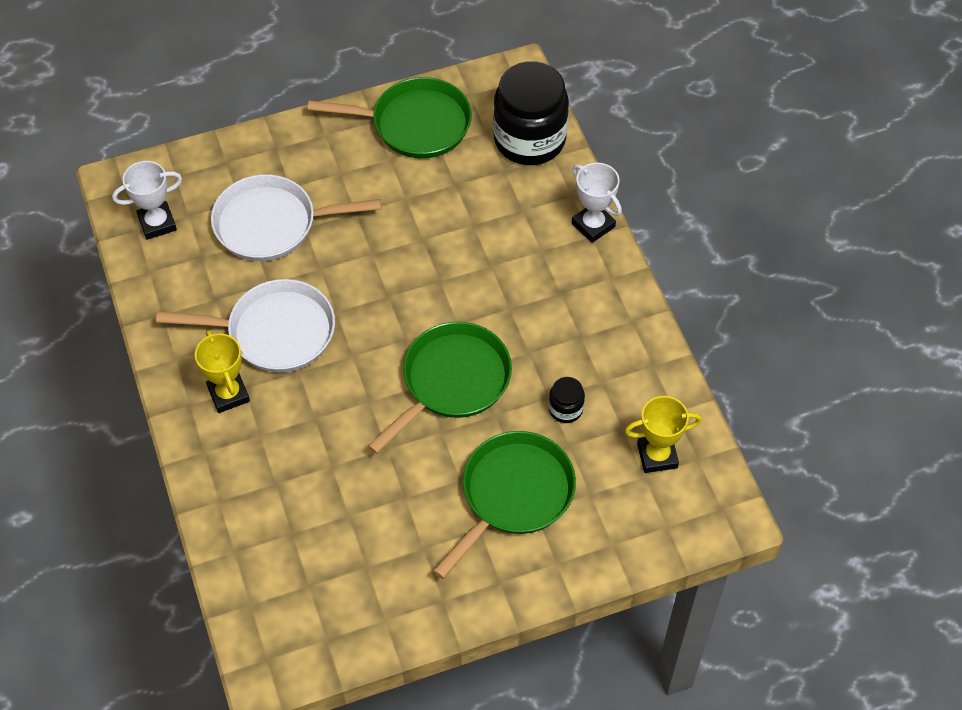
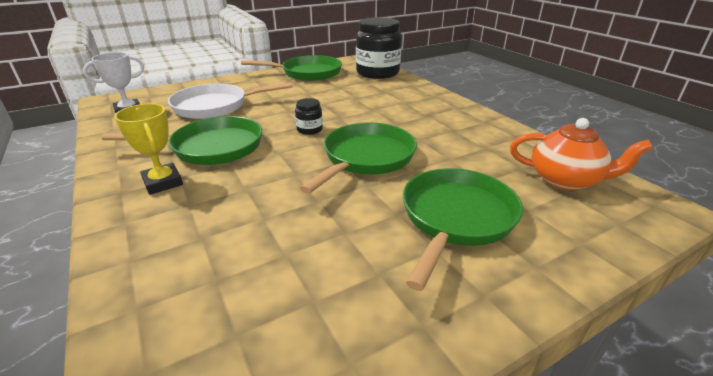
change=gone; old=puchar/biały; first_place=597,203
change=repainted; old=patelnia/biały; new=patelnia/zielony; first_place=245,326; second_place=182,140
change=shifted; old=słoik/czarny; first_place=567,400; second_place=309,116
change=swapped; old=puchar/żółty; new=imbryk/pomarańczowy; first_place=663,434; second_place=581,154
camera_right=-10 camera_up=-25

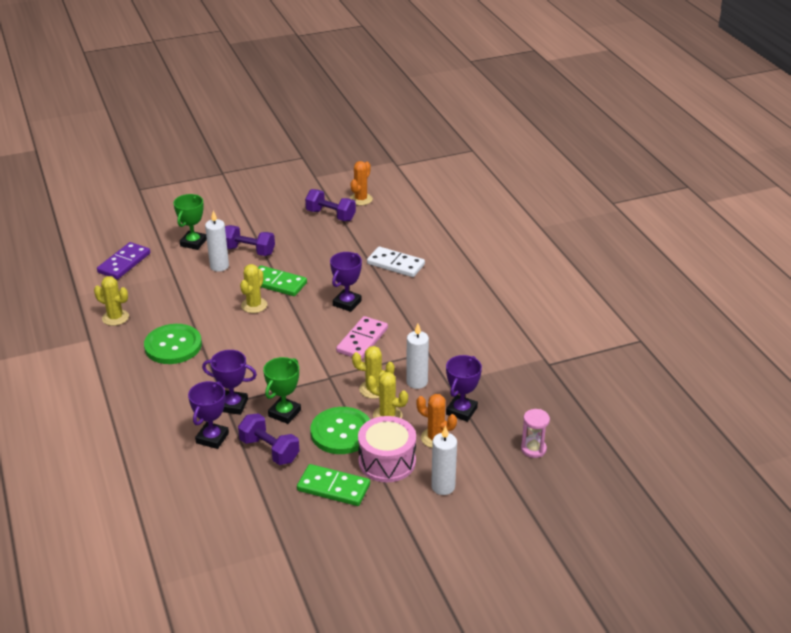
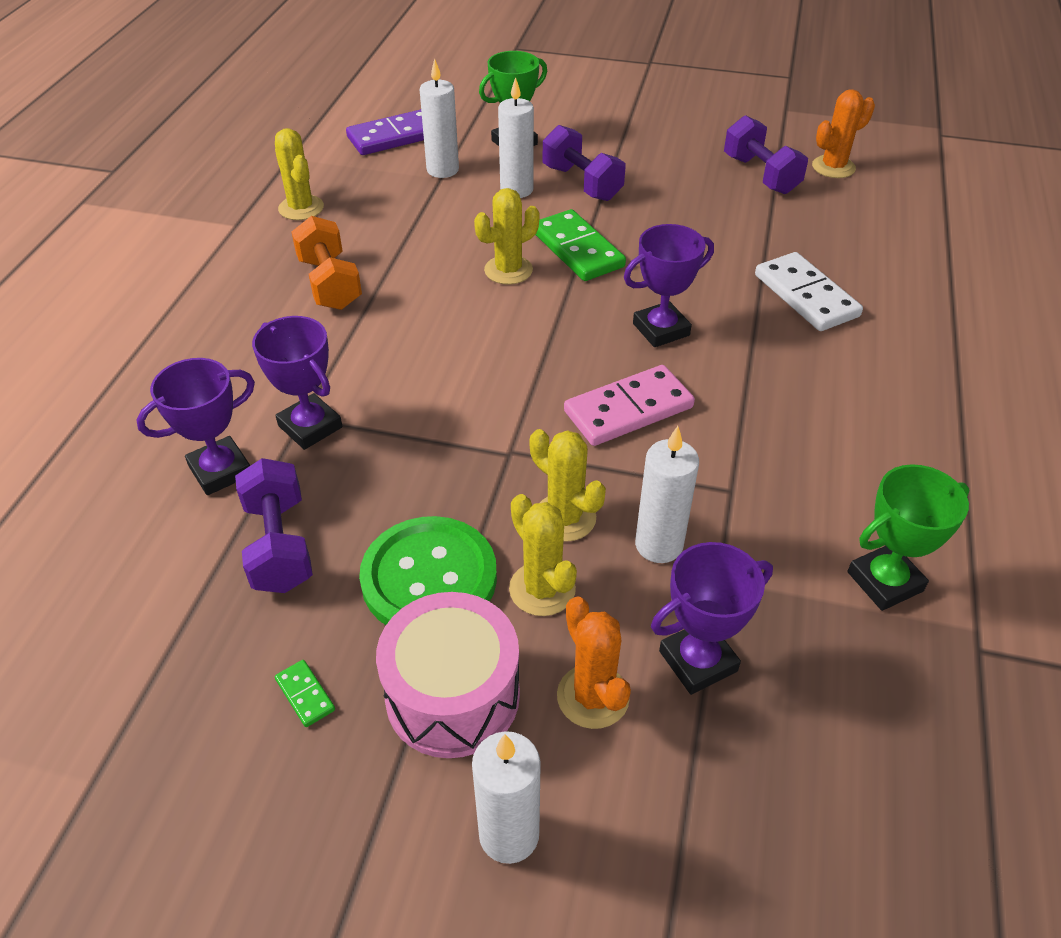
change=swapped; old=guzik/zielony; new=hantel/pomarańczowy; first_place=173,344; second_place=327,263
change=shifted; old=puchar/zielony; first_place=282,390; second_place=908,537
change=gone; old=klepsydra/różowy; first_place=535,433
change=scaled; old=kostka domina/zielony; first_place=333,485; second_place=305,693; factor=0.44
change=new; new=świeca/biały; second_place=439,118
camera_right=35 camera_up=10

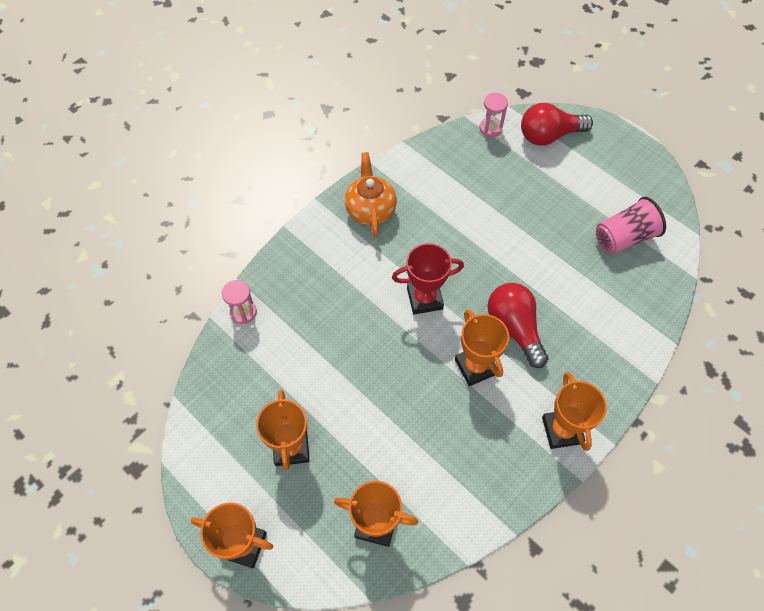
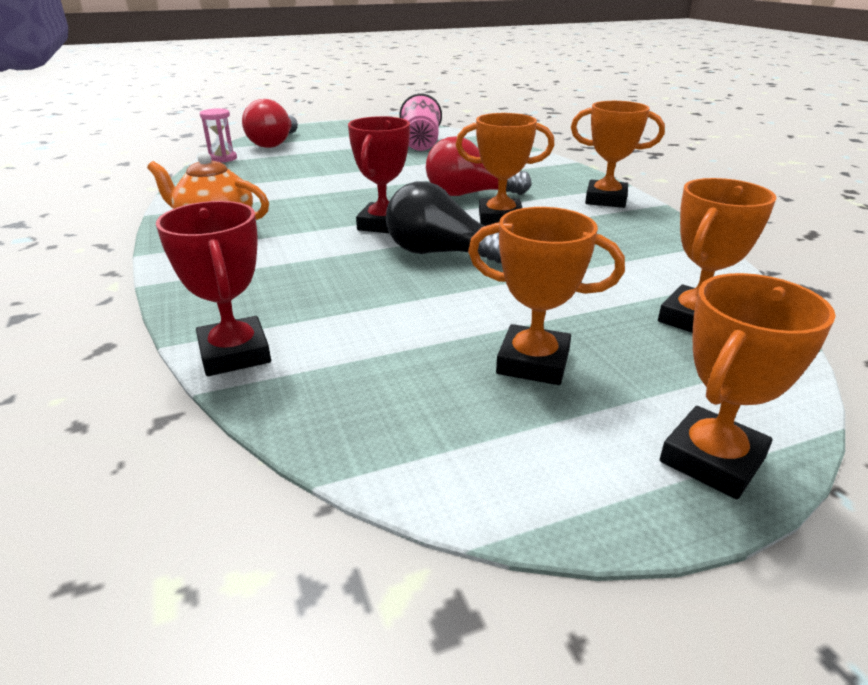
change=swapped; old=klepsydra/różowy; new=puchar/czerwony; first_place=239,302; second_place=213,288
change=new; new=żarówka/czarny; second_place=443,222
camera_right=-65 camera_up=-30

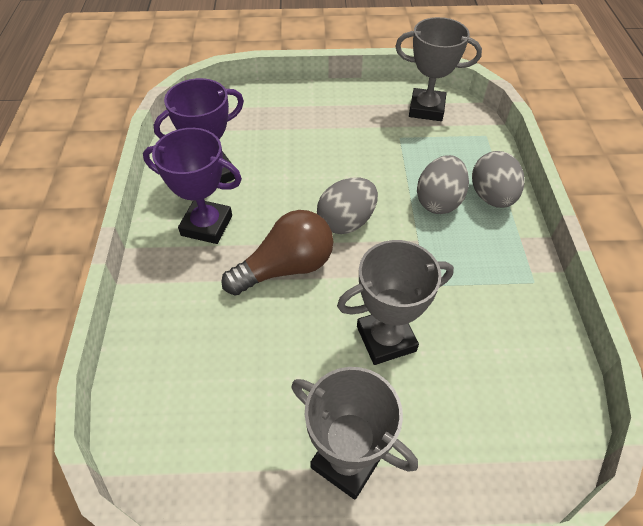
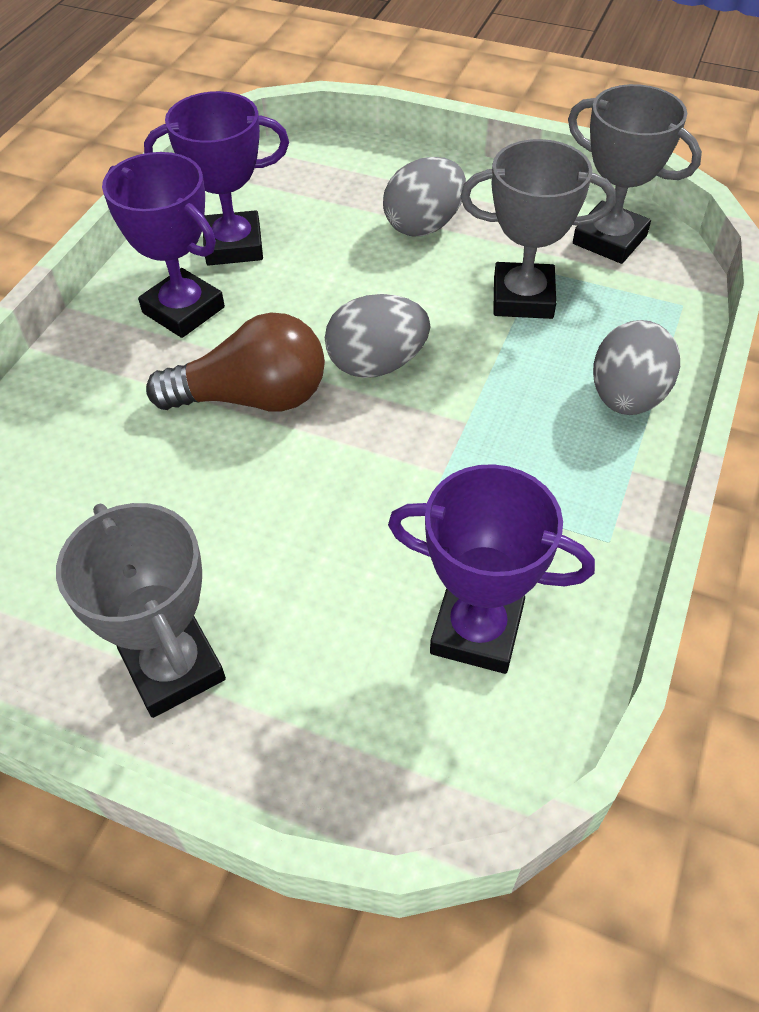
change=shifted; old=jajko/szary; first_place=443,184; second_place=424,196
change=shifted; old=puchar/szary; first_place=395,302; second_place=538,229
change=new; new=puchar/fioletowy; second_place=491,569
camera_right=25 camera_up=0

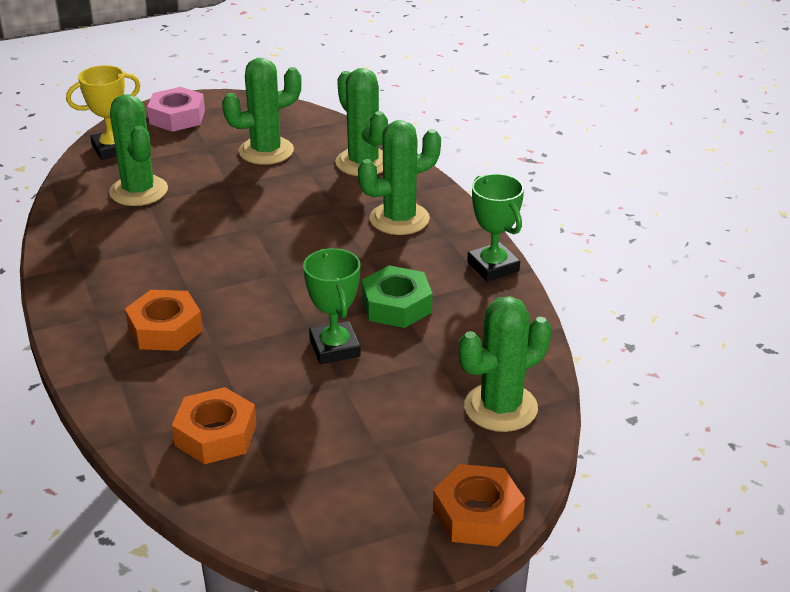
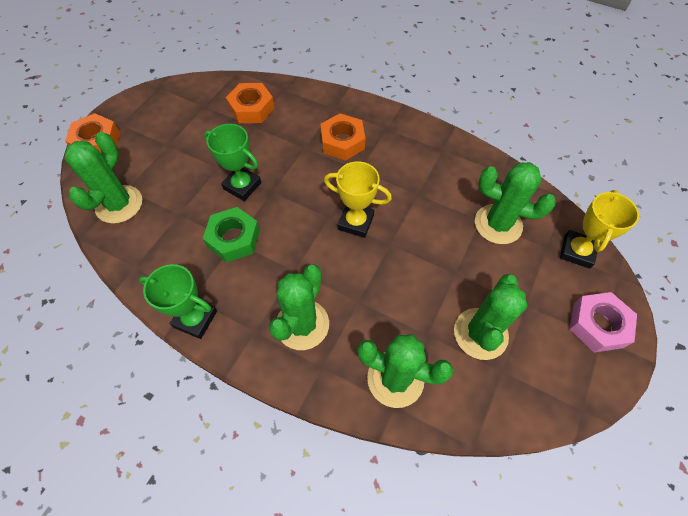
change=new; new=puchar/żółty; second_place=358,199
camera_right=140 camera_up=25

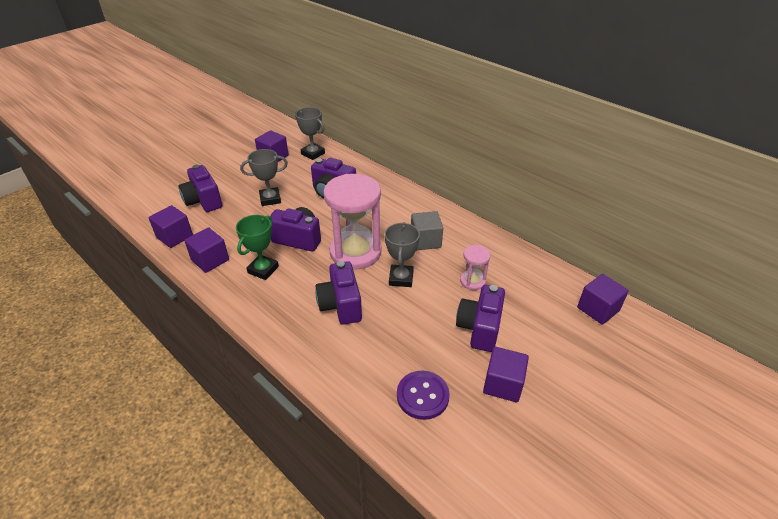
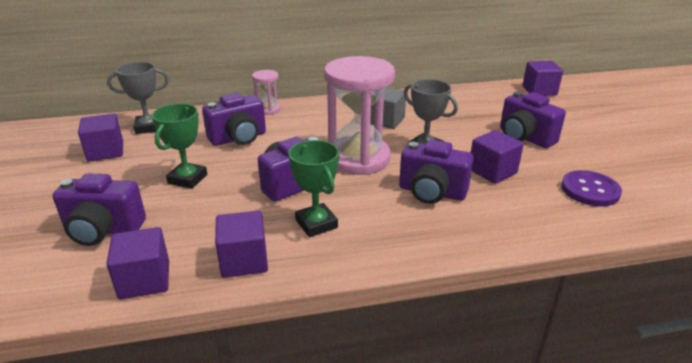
change=repainted; old=puchar/szary; new=puchar/zielony; first_place=264,177; second_place=179,146
change=shifted; old=klepsydra/różowy; first_place=475,267; second_place=266,92
change=shifted; old=sześcian/fioletowy; first_place=506,374; second_place=497,157
camera_right=-55 camera_up=-10

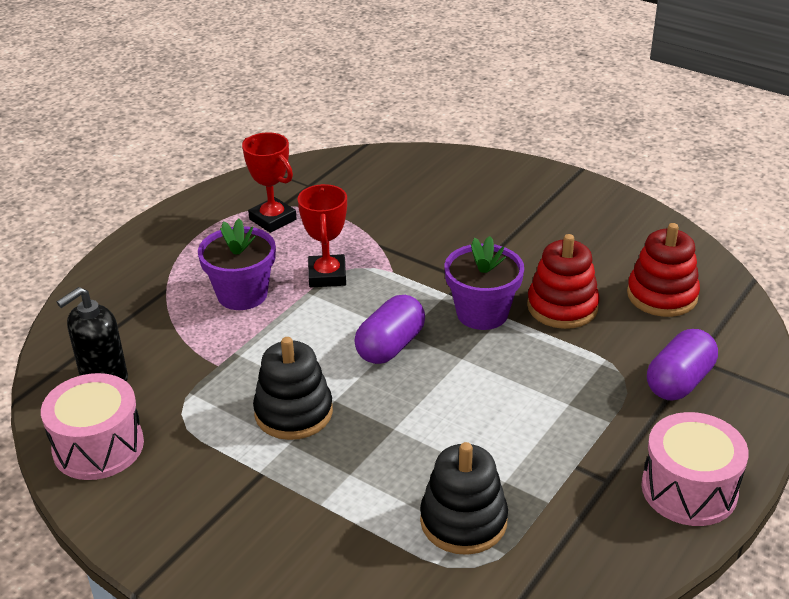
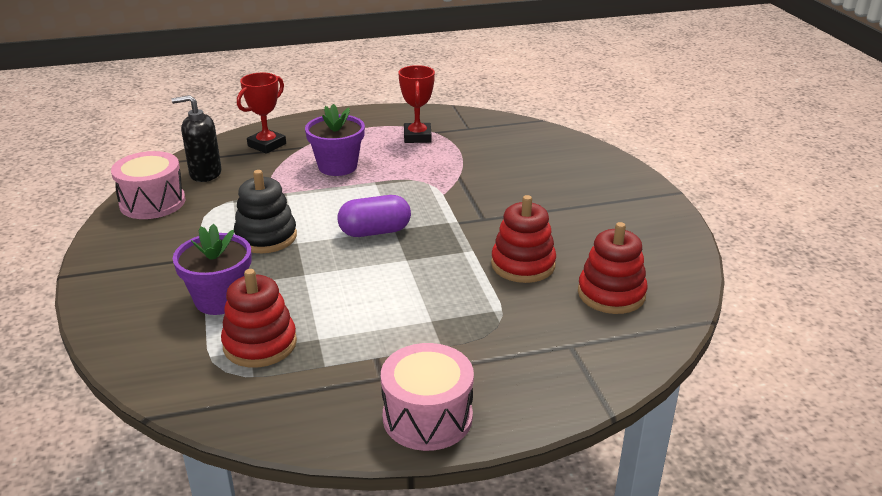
change=shifted; old=puchar/czerwony; first_place=322,235; second_place=261,113
change=shifted; old=doniczka/fioletowy; first_place=484,283; second_place=212,269
change=gone; old=kapsułka/fioletowy; first_place=682,364
change=repainted; old=zabawka nakładanka/czarny; new=zabawka nakładanka/czerwony; first_place=464,498; second_place=259,318
camera_right=40 camera_up=-5

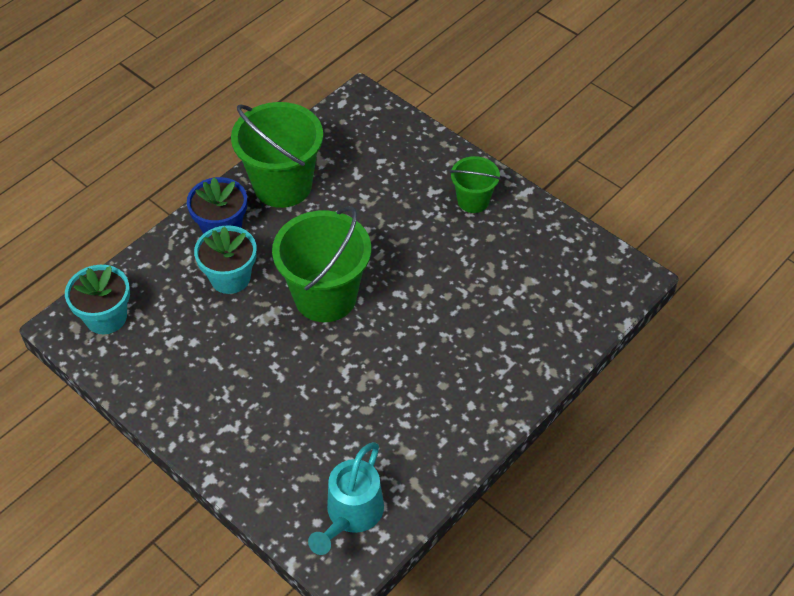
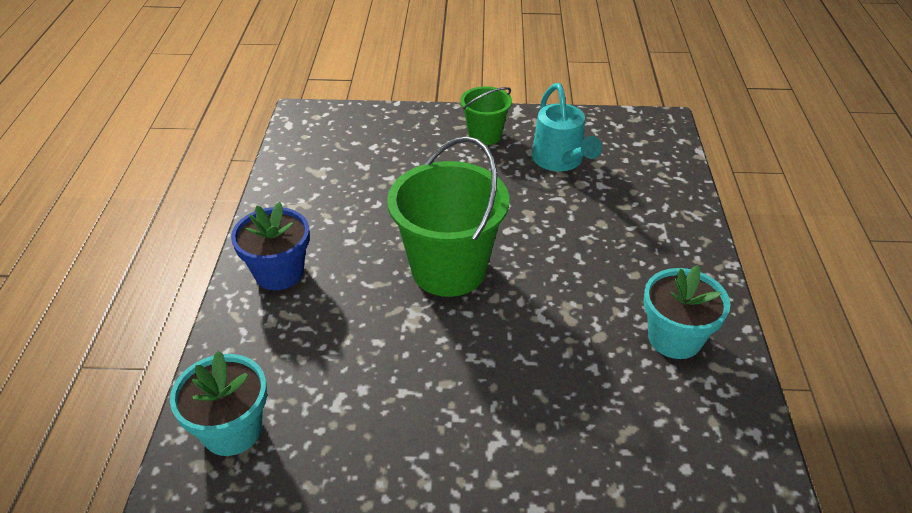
change=gone; old=wiadro/zielony; first_place=277,155
change=shifted; old=doniczka/turkusowy; first_place=225,259; second_place=686,312
change=shifted; old=konewka/turkusowy; first_place=346,498; second_place=567,127
camera_right=-40 camera_up=-10

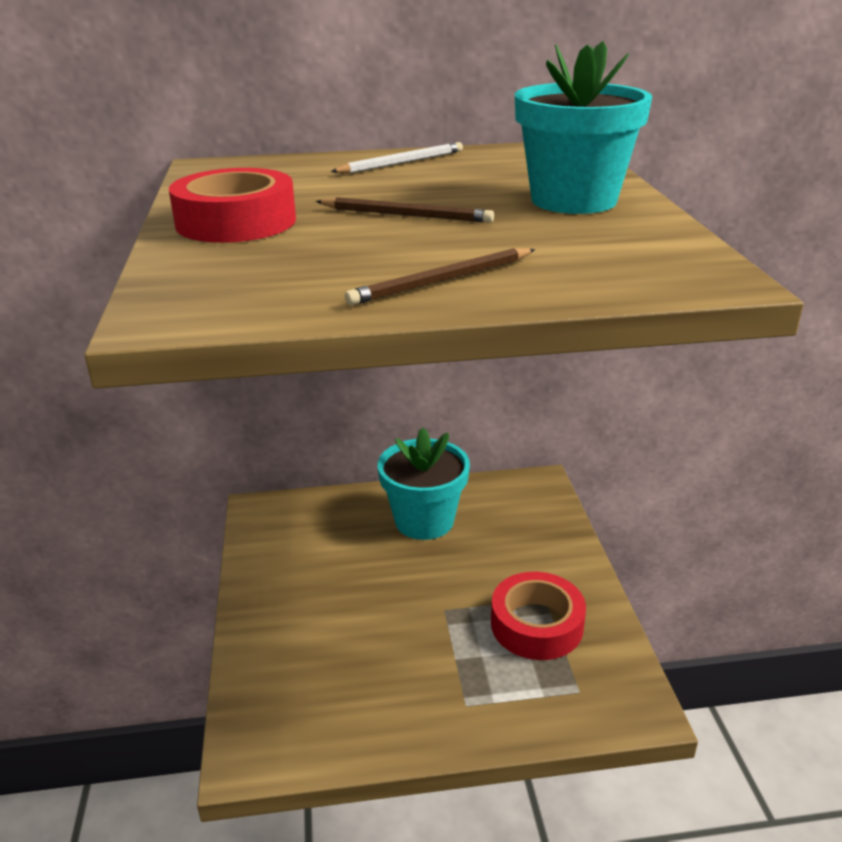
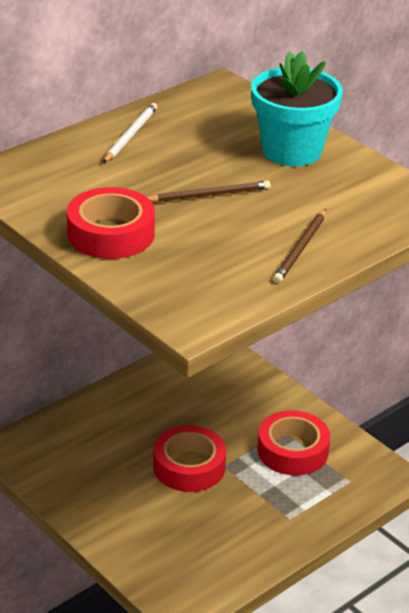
change=gone; old=doniczka/turkusowy; first_place=424,483
change=new; new=taśma klejąca/czerwony; second_place=189,458
camera_right=-35 camera_up=5

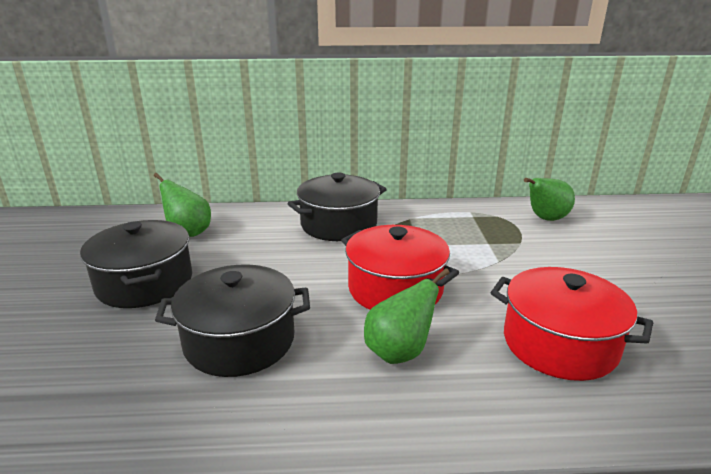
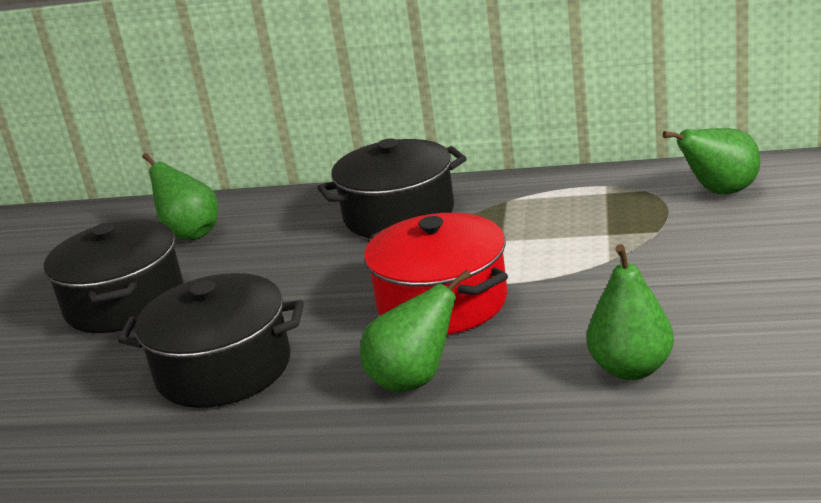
change=swapped; old=garnek/czerwony; new=gruszka/zielony; first_place=571,324; second_place=630,312
camera_right=15 camera_up=0

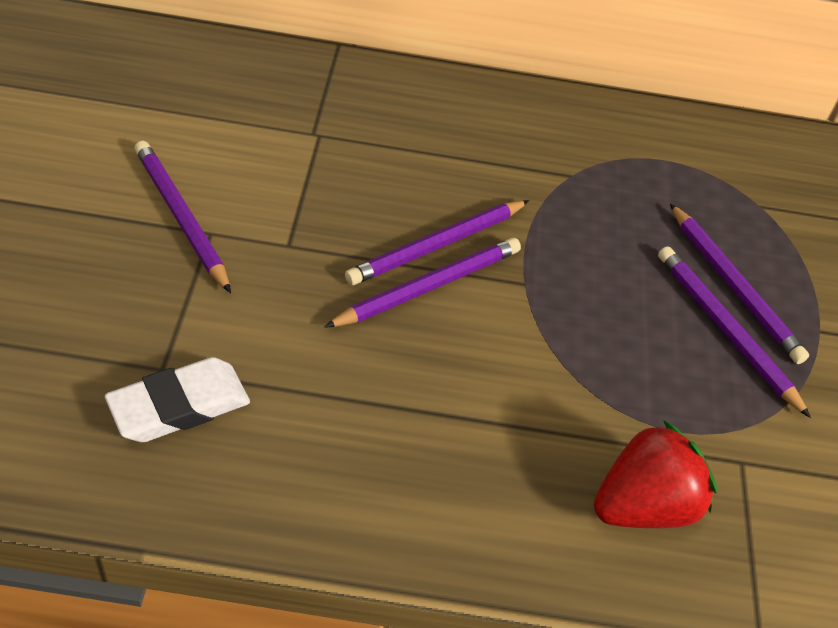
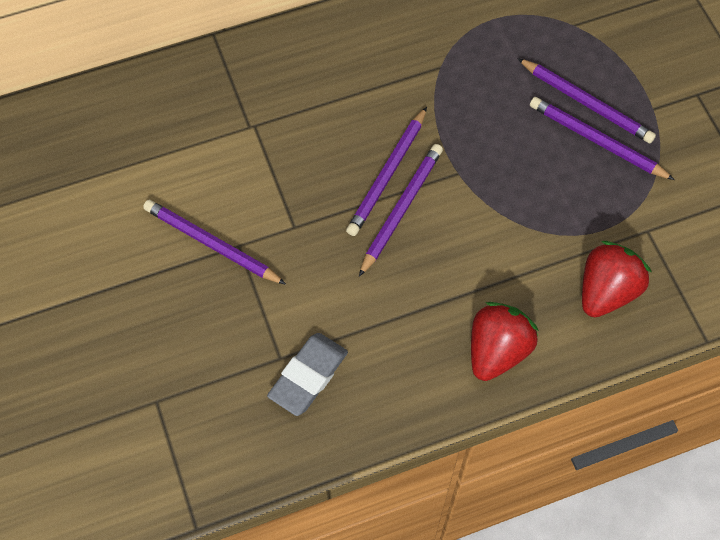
change=repainted; old=gumka do mazania/biały; new=gumka do mazania/szary; first_place=177,399; second_place=307,374
change=new; new=truskawka/czerwony; second_place=505,341
camera_right=-20 camera_up=15

